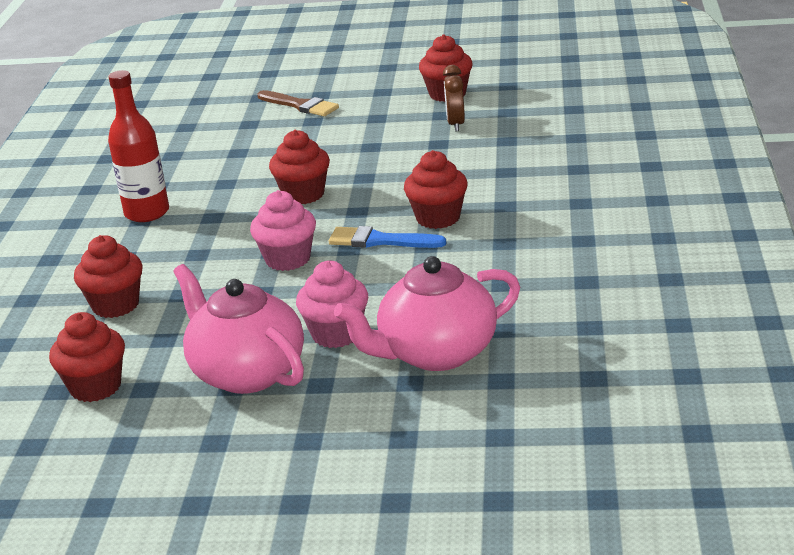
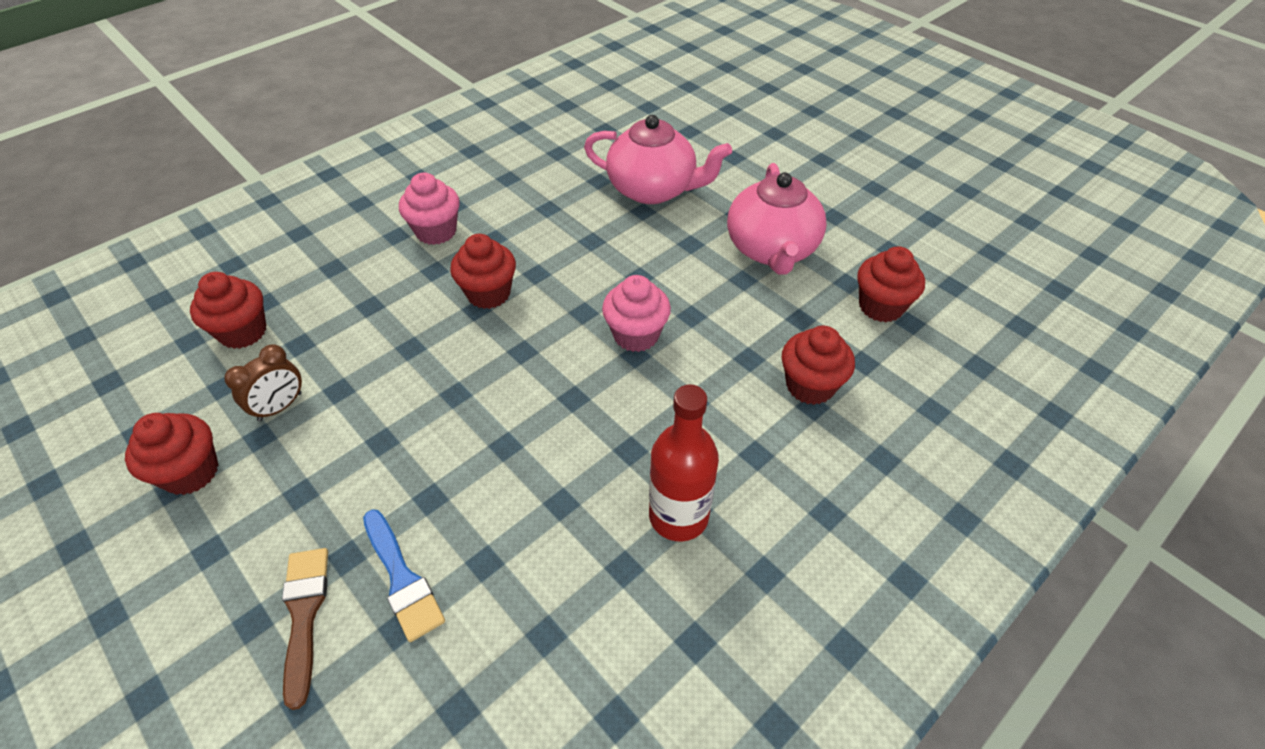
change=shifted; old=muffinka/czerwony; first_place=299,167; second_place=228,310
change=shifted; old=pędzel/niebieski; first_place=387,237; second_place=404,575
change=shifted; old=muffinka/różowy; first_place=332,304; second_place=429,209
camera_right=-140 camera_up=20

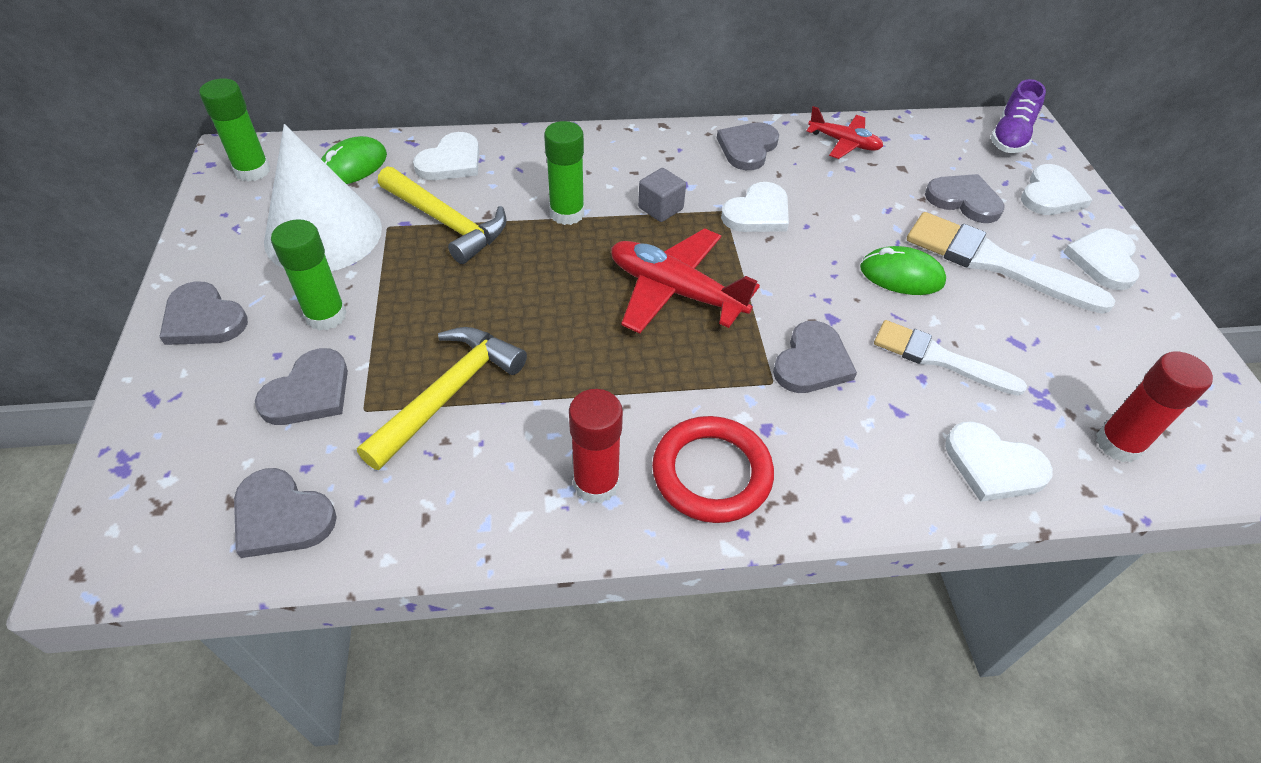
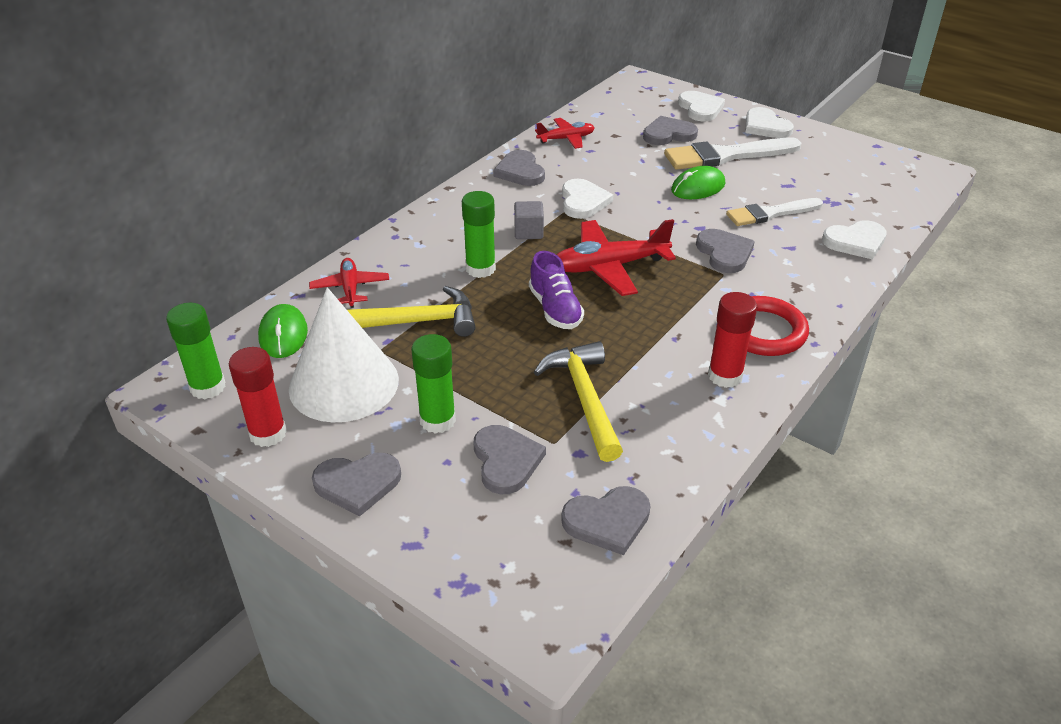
change=shifted; old=but/fioletowy; first_place=1018,116; second_place=556,290
change=swapped; old=serce/biały; new=samolot/czerwony; first_place=446,156; second_place=349,283
change=shifted; old=klej w sztyfcie/czerwony; first_place=1154,406; second_place=258,397
camera_right=-45 camera_up=-10

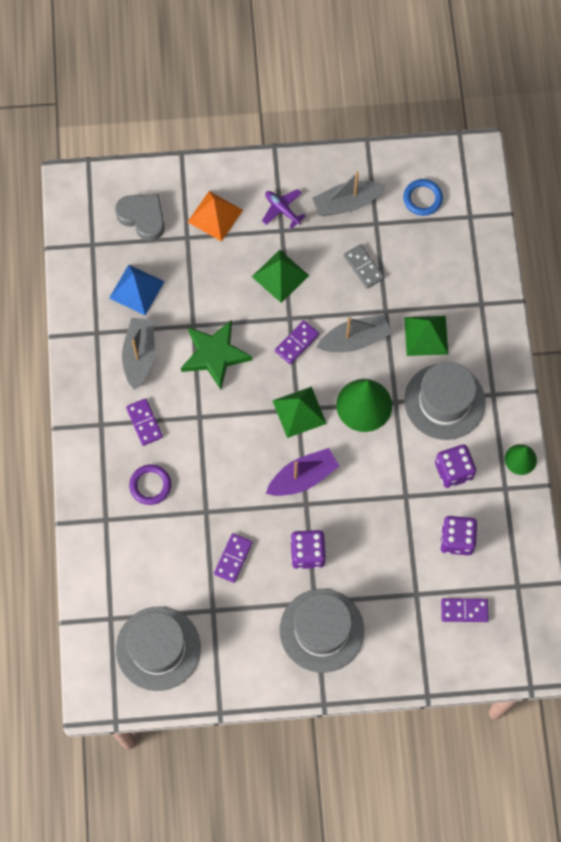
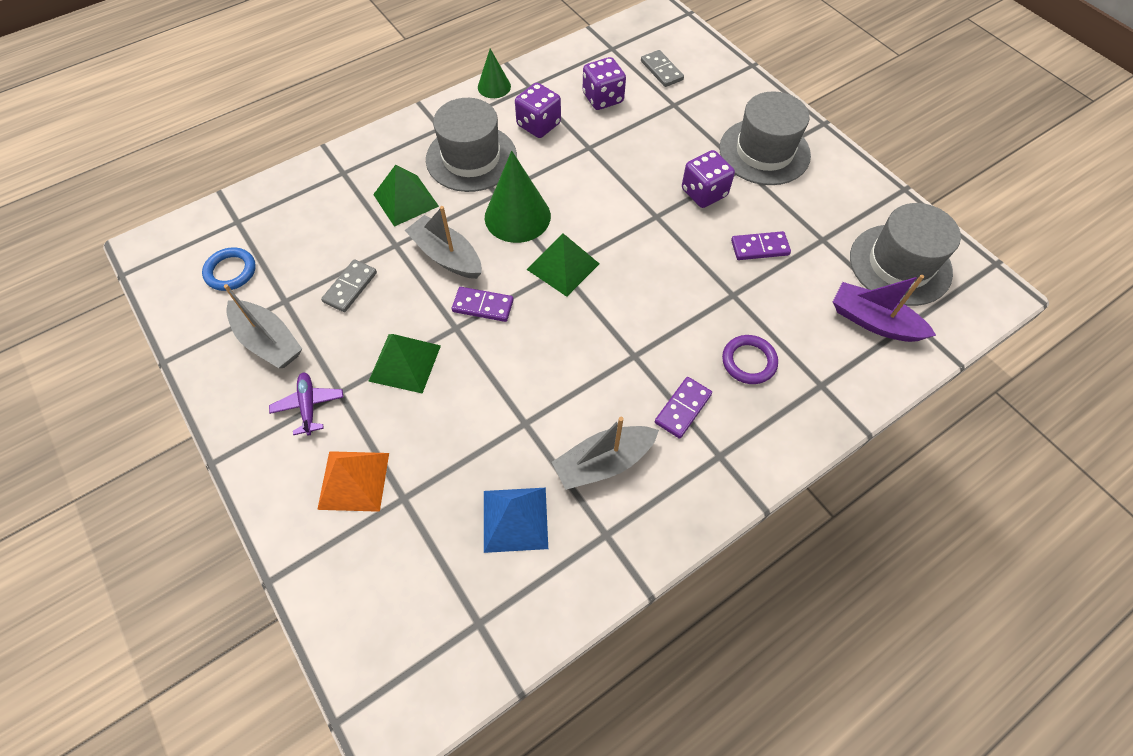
change=rotated; old=samolot/fioletowy; first_place=284,209; second_place=306,404; degrees=150
change=gone; old=serce/szary; first_place=140,217
change=gone; old=gwiazda/zielony; first_place=216,355
change=shifted; old=łódka/fioletowy; first_place=302,472; second_place=884,308
change=repainted; old=kostka domina/fioletowy; new=kostka domina/szary; first_place=465,610; second_place=662,68
camera_right=-120 camera_up=-10

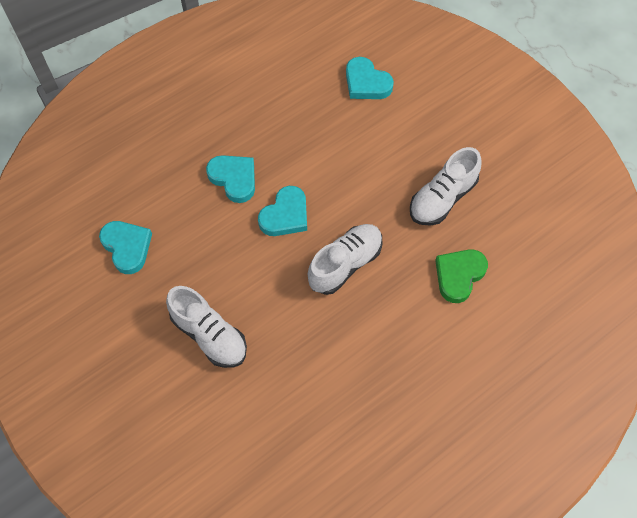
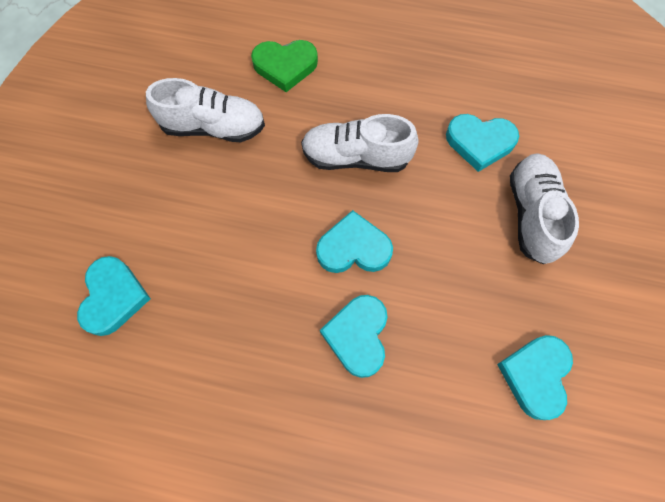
change=new; new=serce/turkusowy; second_place=482,143
camera_right=-130 camera_up=5

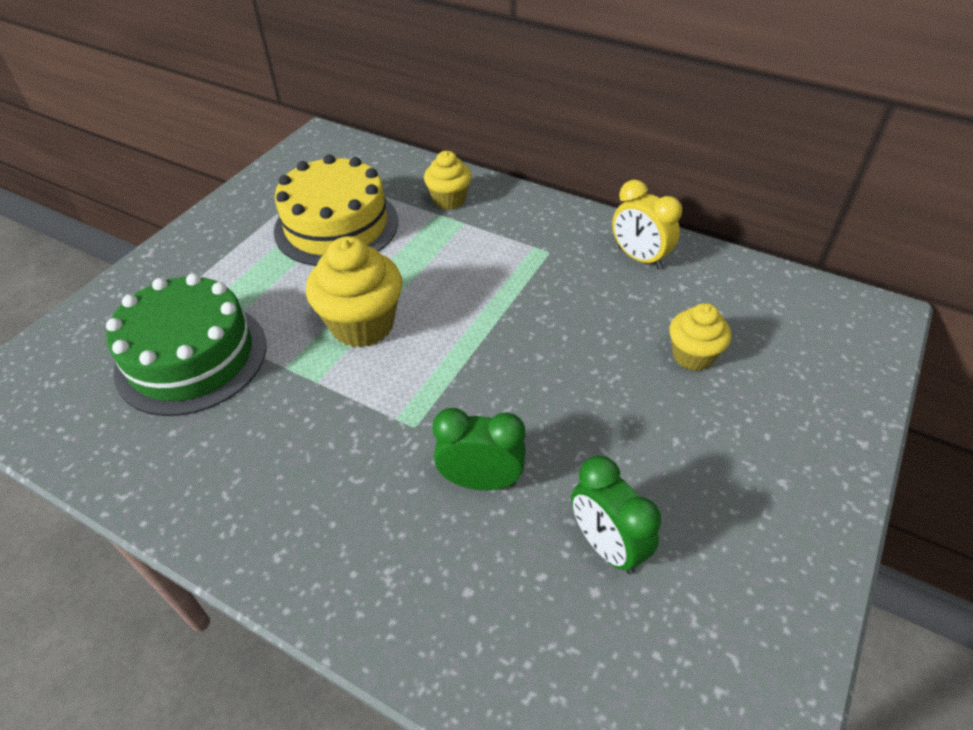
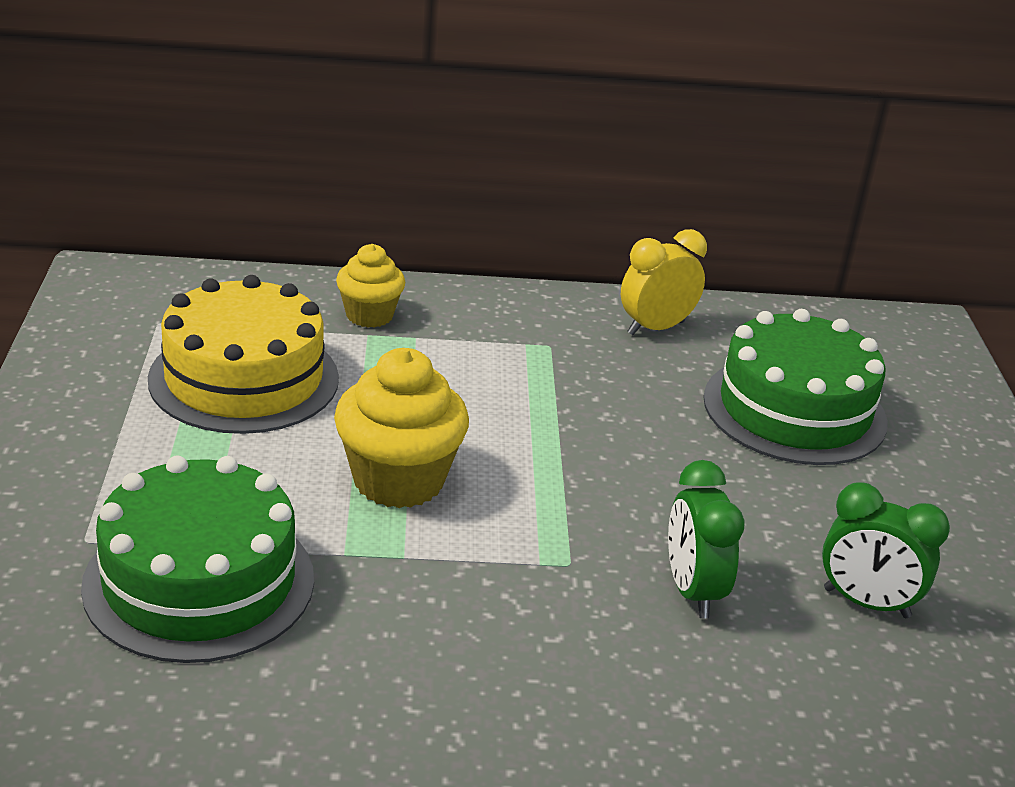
change=rotated; old=budzik/żółty; first_place=647,225; second_place=664,282; degrees=135
change=swapped; old=muffinka/żółty; new=tort/zielony; first_place=700,337; second_place=795,387
change=rotated; old=budzik/zielony; first_place=479,449; second_place=706,539; degrees=-75
camera_right=-35 camera_up=-15

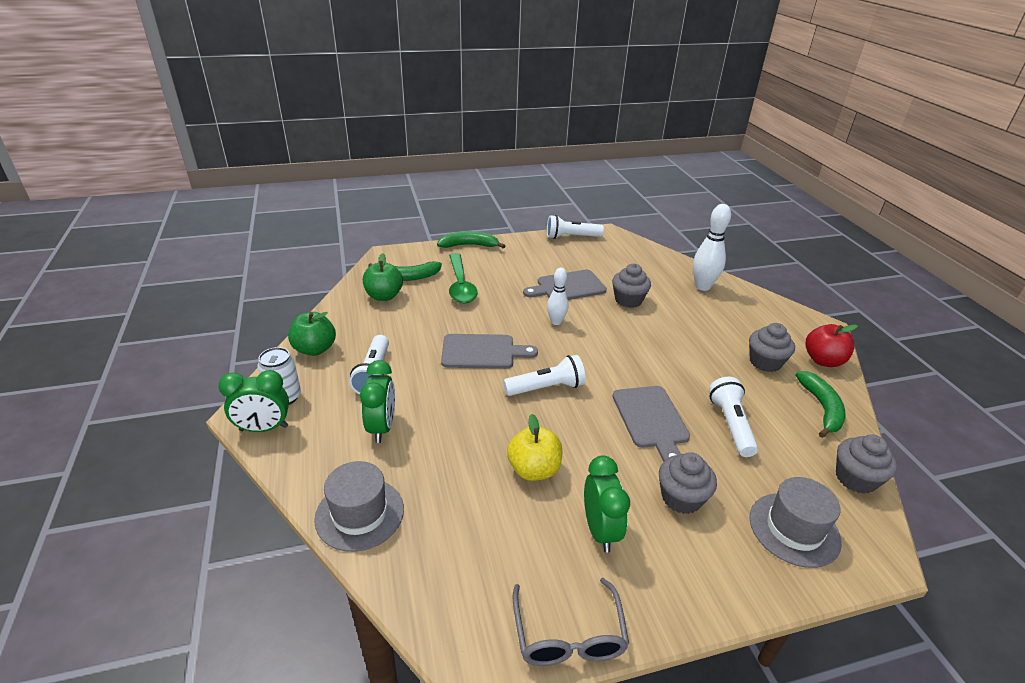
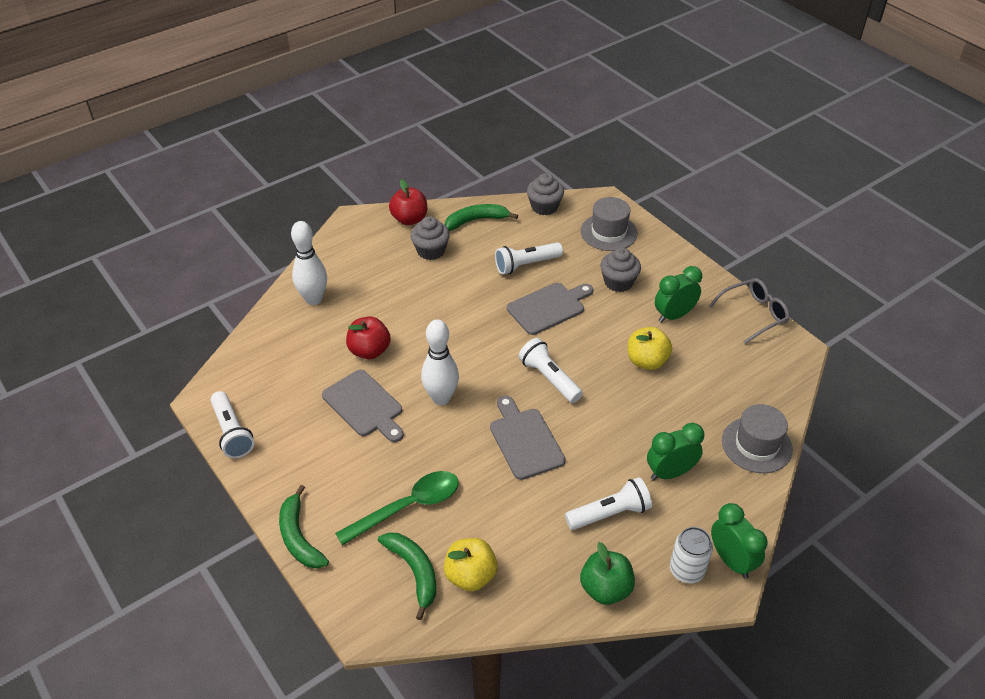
change=repainted; old=jabłko/zielony; new=jabłko/żółty; first_place=383,277; second_place=471,564
change=swapped; old=muffinka/szary; new=jabłko/czerwony; first_place=631,286; second_place=368,337
change=scaled; old=kręgiel/biały; first_place=557,296; second_place=440,362; factor=1.57
camera_right=-110 camera_up=10

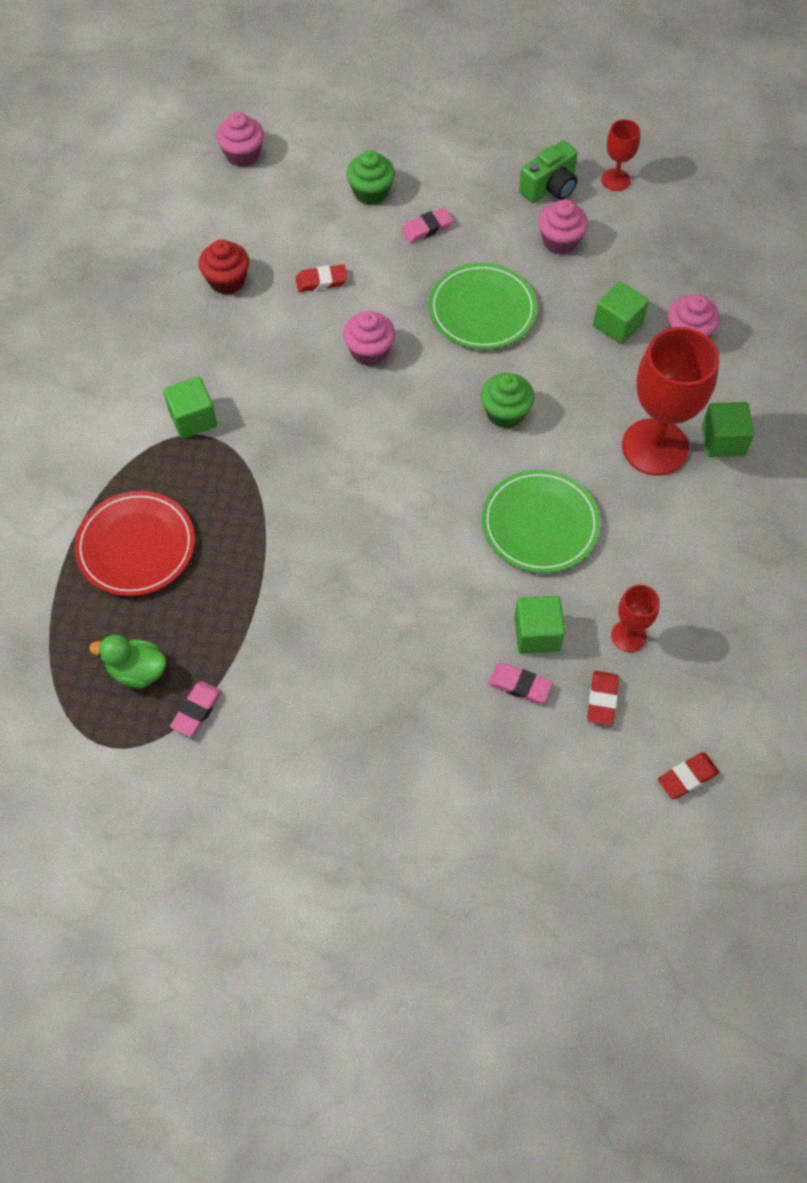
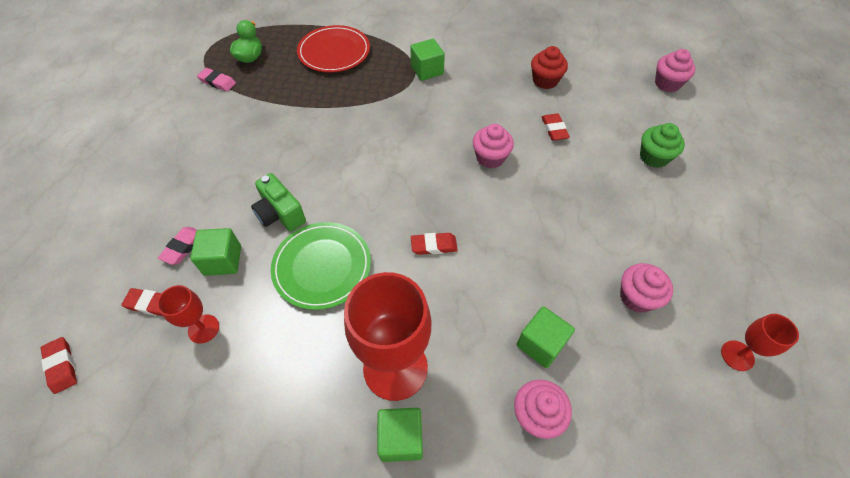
change=shifted; old=aparat fotograficzny/zielony; first_place=548,171; second_place=278,202
change=gone; old=gumka do mazania/różowy; first_place=427,225
change=gone; old=talerz/zielony; first_place=483,306
change=swapped; old=muffinka/zielony; new=gumka do mazania/czerwony; first_place=507,400; second_place=434,244
camera_right=90 camera_up=-5

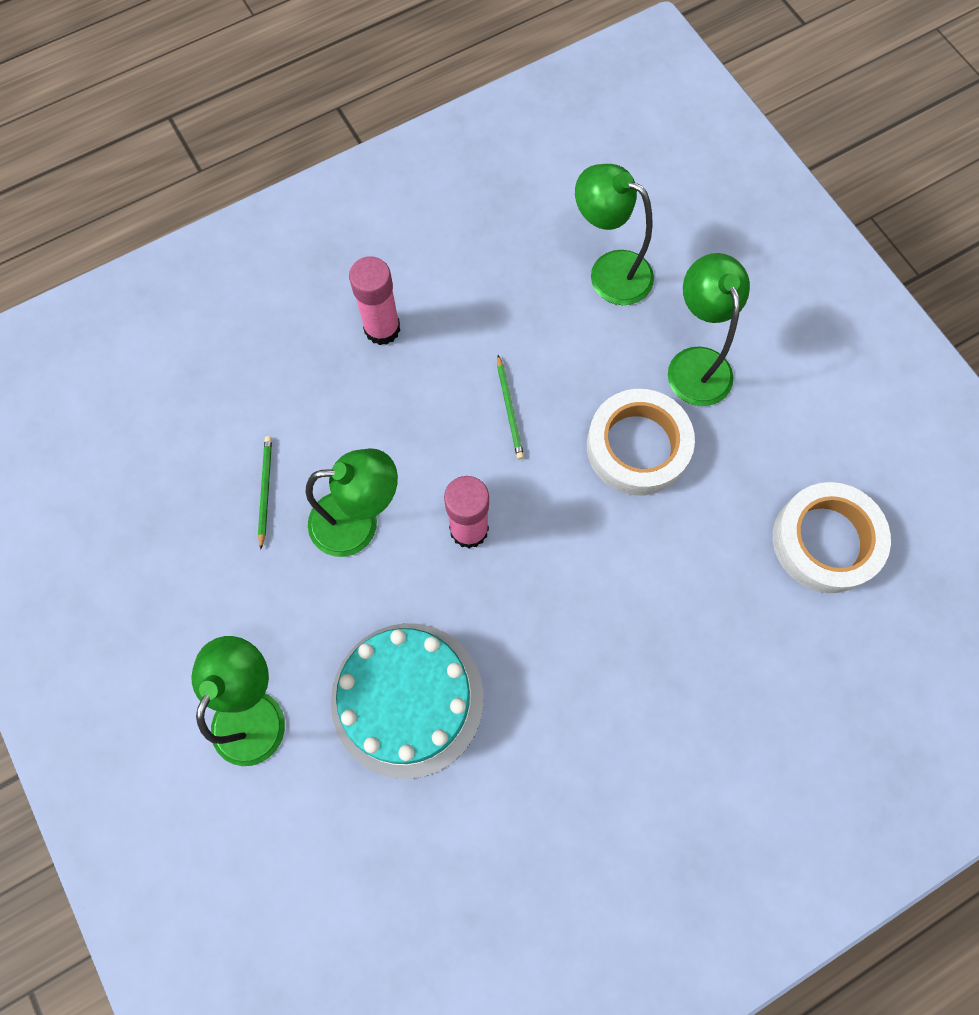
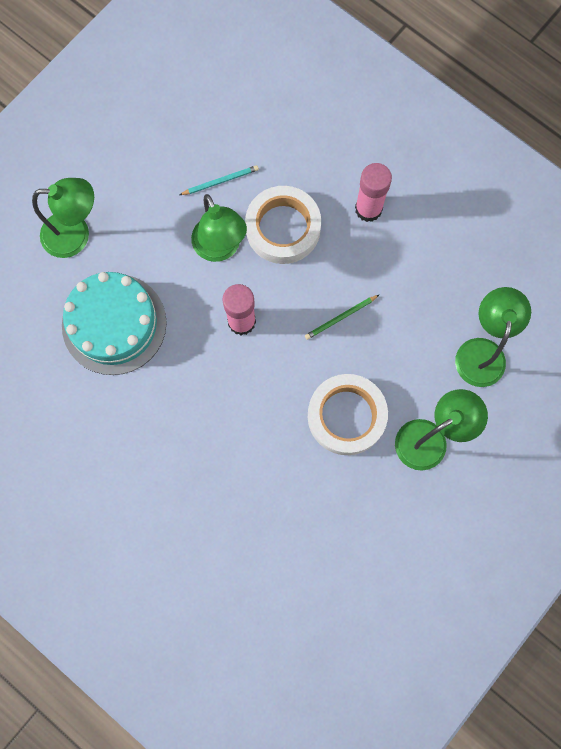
change=repainted; old=ołówek/zielony; new=ołówek/turkusowy; first_place=265,493; second_place=219,180
change=shifted; old=taśma klejąca/biały; first_place=832,537; second_place=283,225
camera_right=70 camera_up=5

